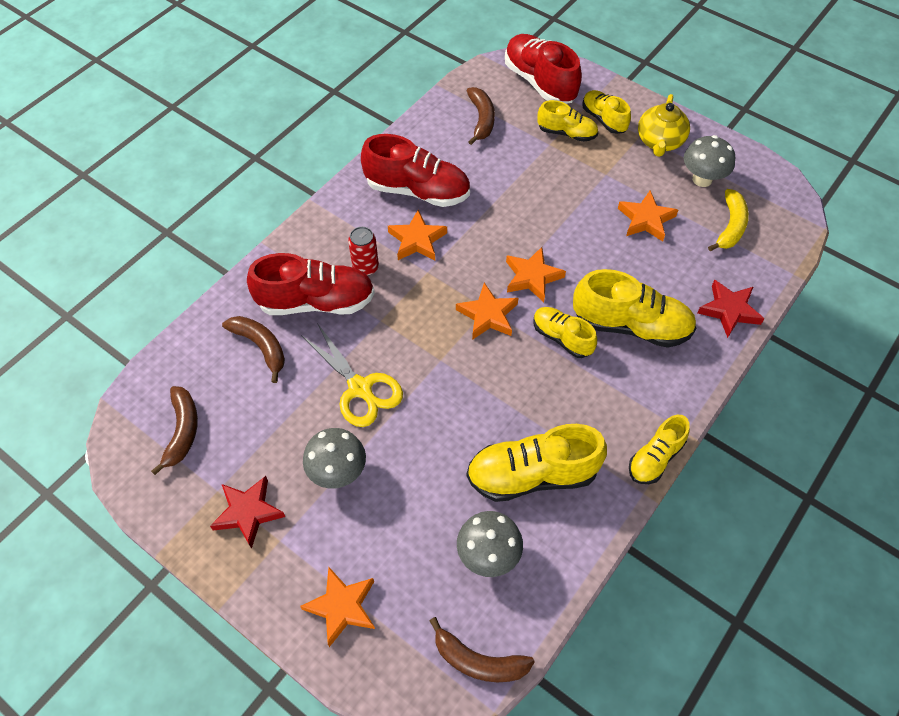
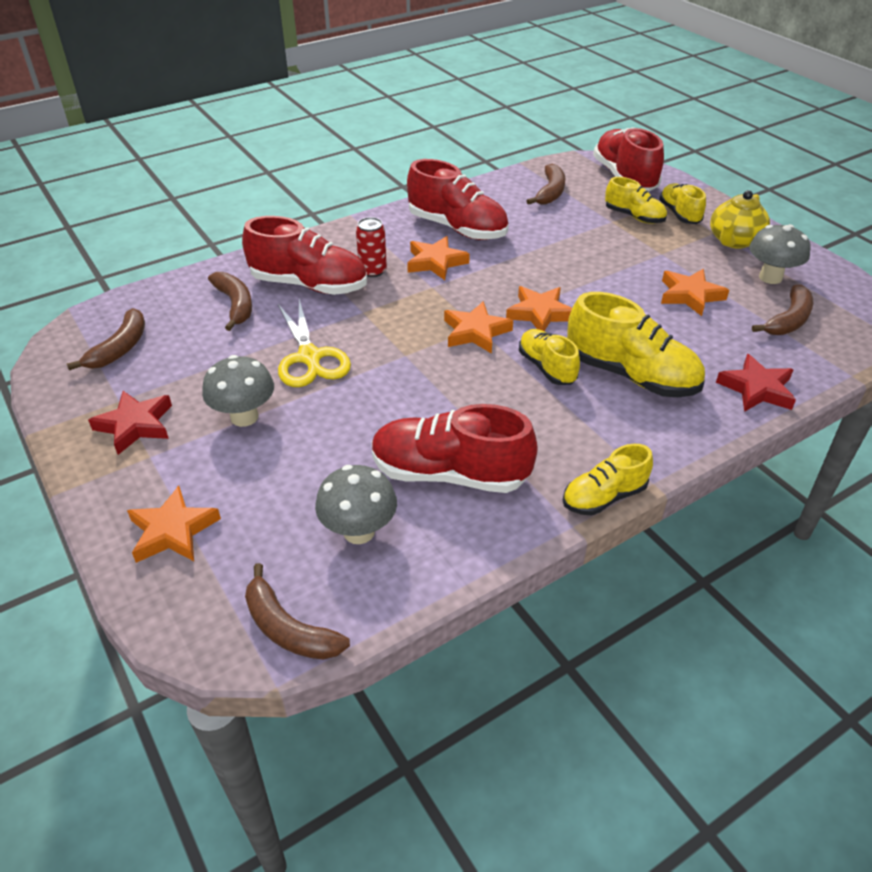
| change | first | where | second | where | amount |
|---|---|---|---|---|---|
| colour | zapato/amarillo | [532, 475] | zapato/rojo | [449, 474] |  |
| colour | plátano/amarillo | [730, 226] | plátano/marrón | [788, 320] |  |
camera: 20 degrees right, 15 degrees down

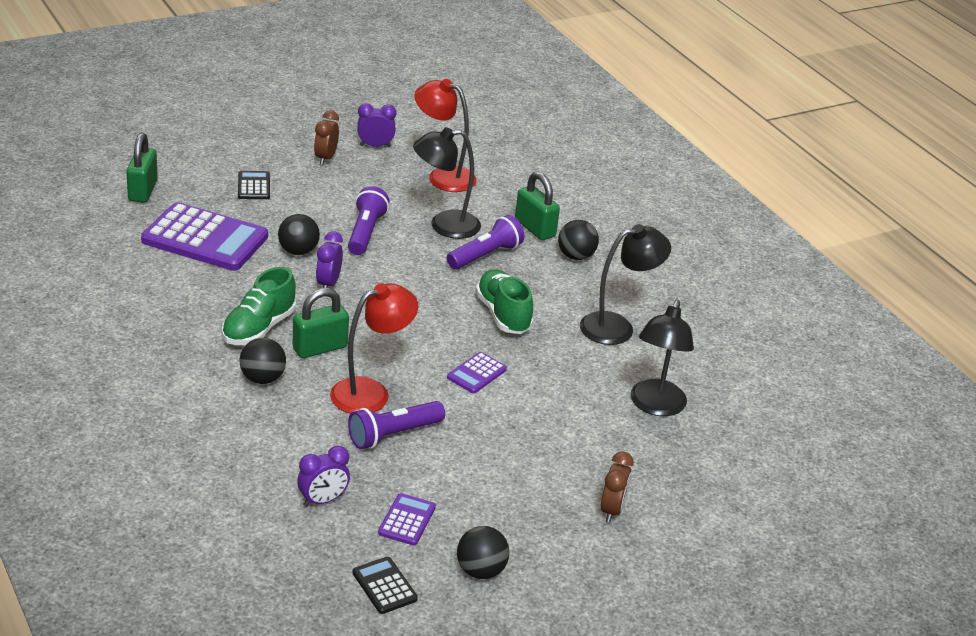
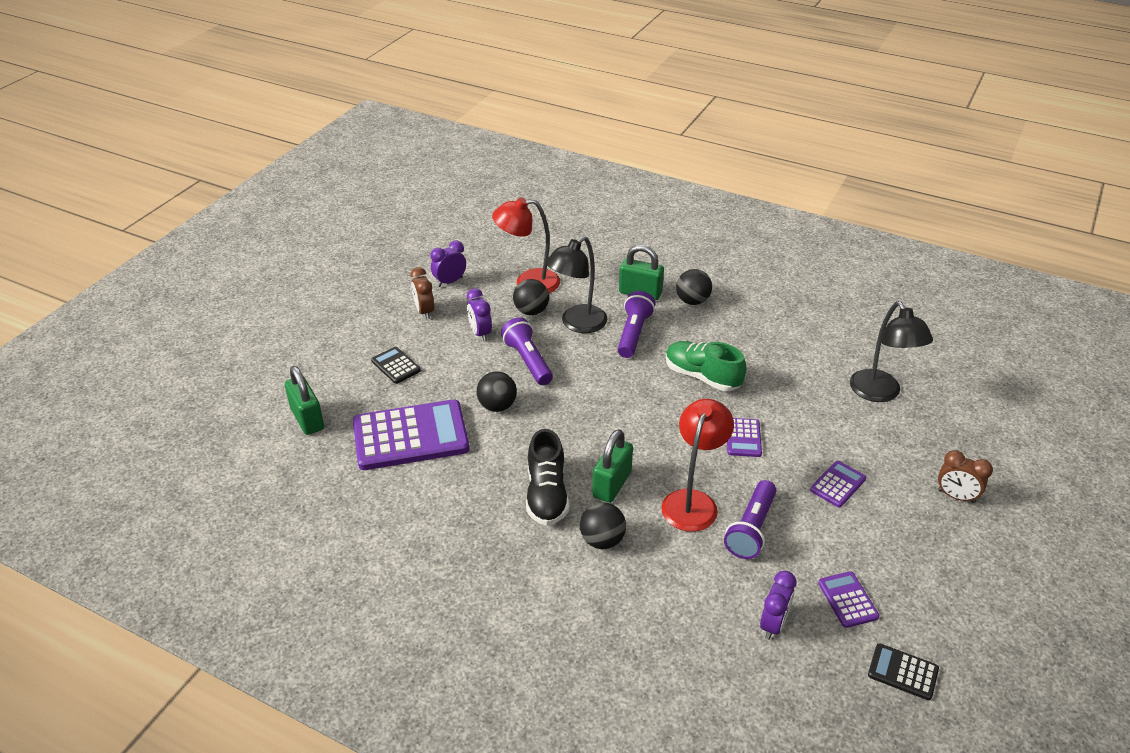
| change | first | where | second | where | amount |
|---|---|---|---|---|---|
| colour | zapato/verde | [259, 328] | zapato/negro | [546, 495] |  |
| relocated | despertador/morado | [328, 284] |  | [480, 333] |  |
| relocated | pelota/negro | [480, 571] |  | [531, 311] |  |
| missing | lámpara/negro | [617, 327] |  |  |  |
| spun | despertador/marrón | [612, 510] |  | [956, 496] | 135 degrees clockwise |
| appeared |  |  | calculadora/morado | [838, 484] |  |
camera: 30 degrees left, 5 degrees up

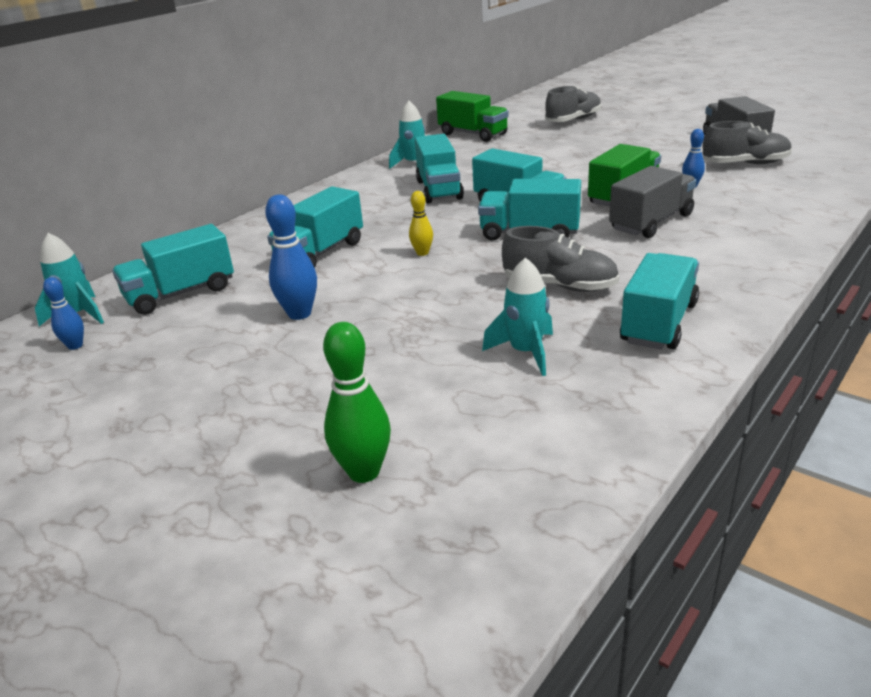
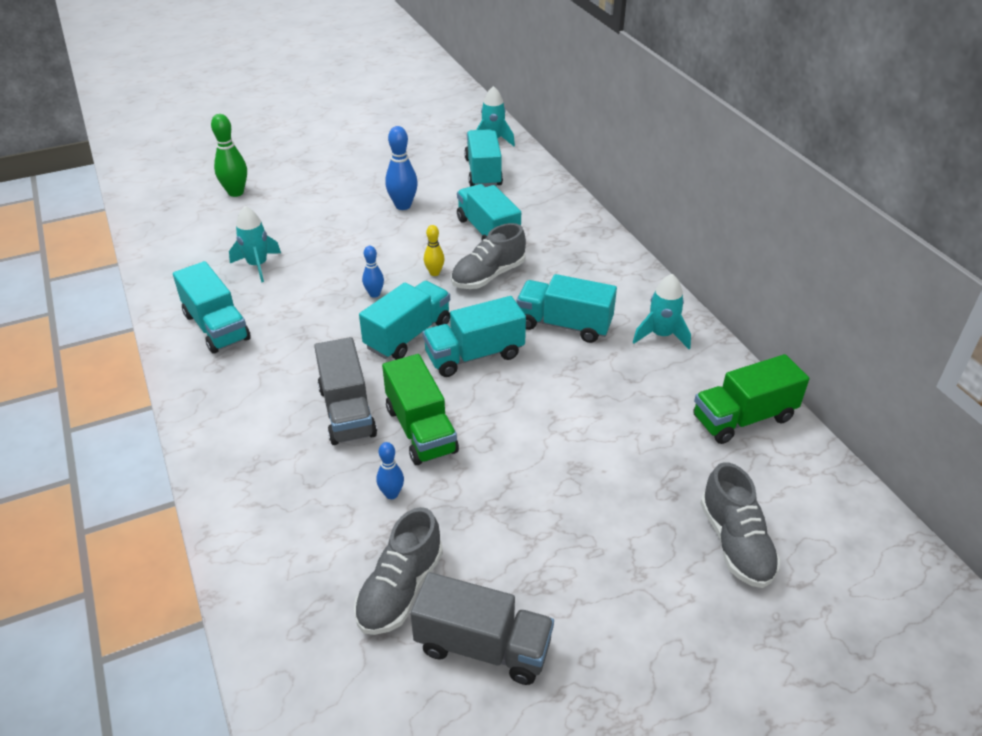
| change | first | where | second | where | amount |
|---|---|---|---|---|---|
| relocated | bolo/azul | [75, 346] |  | [374, 294] |  |
| relocated | zapato/gris | [559, 286] |  | [488, 276] |  |
camera: 115 degrees right, 10 degrees up

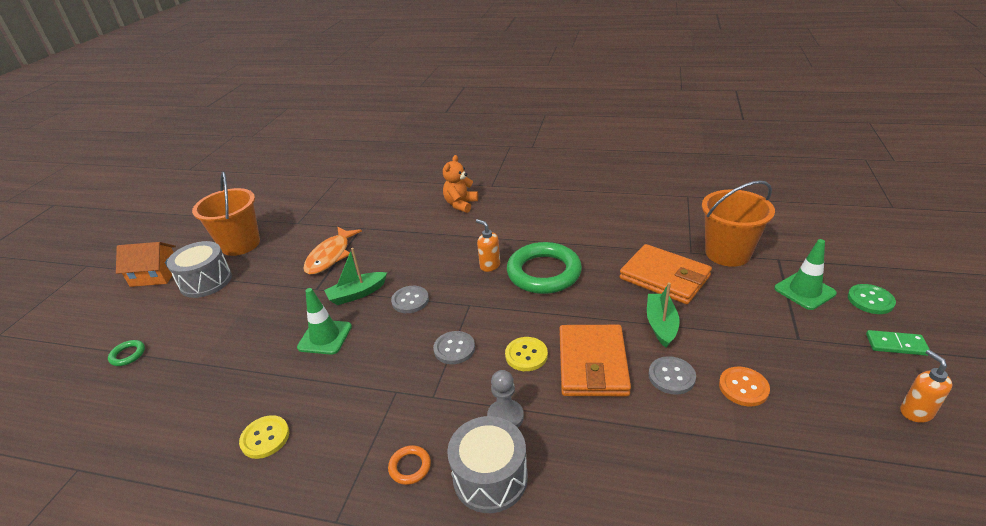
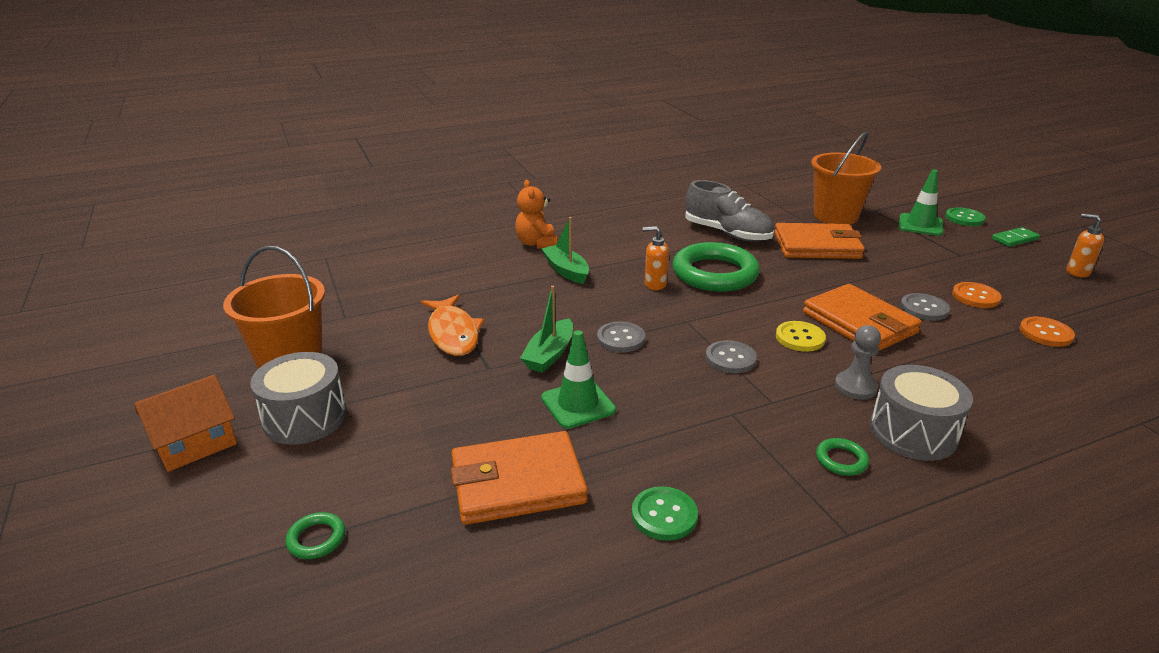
| change | first | where | second | where | amount |
|---|---|---|---|---|---|
| colour | botón/amarillo | [265, 438] | botón/verde | [664, 515] |  |
| colour | anillo/naranja | [410, 467] | anillo/verde | [841, 460] |  |
| relocated | barco/verde | [661, 325] |  | [566, 271] |  |
| appeared |  |  | cartera/naranja | [517, 482] |  |
| appeared |  |  | zapato/gris | [727, 233] |  |
| appeared |  |  | botón/naranja | [1045, 333] |  |
camera: 40 degrees left, 5 degrees down

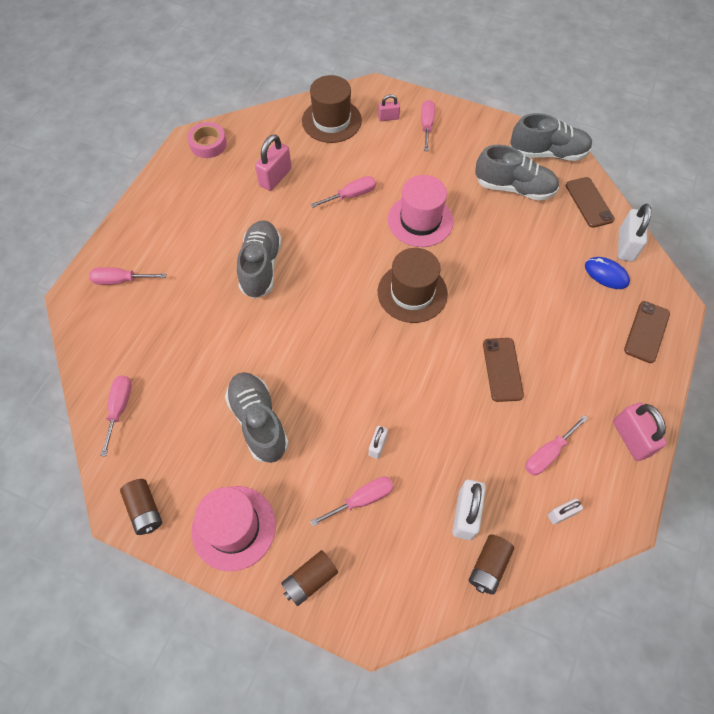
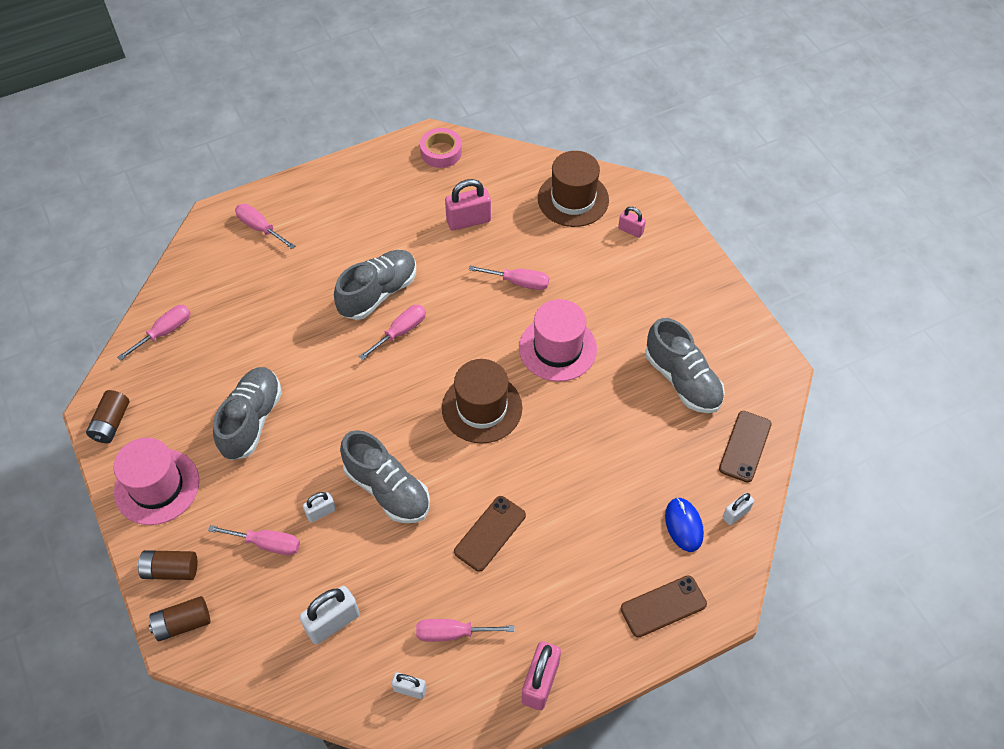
| change | first | where | second | where | amount |
|---|---|---|---|---|---|
| relocated | destornillador/rosa | [426, 126] |  | [401, 332] |  |
| relocated | pila/marrón | [488, 566] |  | [183, 623] |  |
| relocated | zapato/gris | [548, 153] |  | [387, 489] |  |
| size | candado/blanco | [625, 245] |  | [735, 514] | x0.58 |
camera: 40 degrees right, 5 degrees down

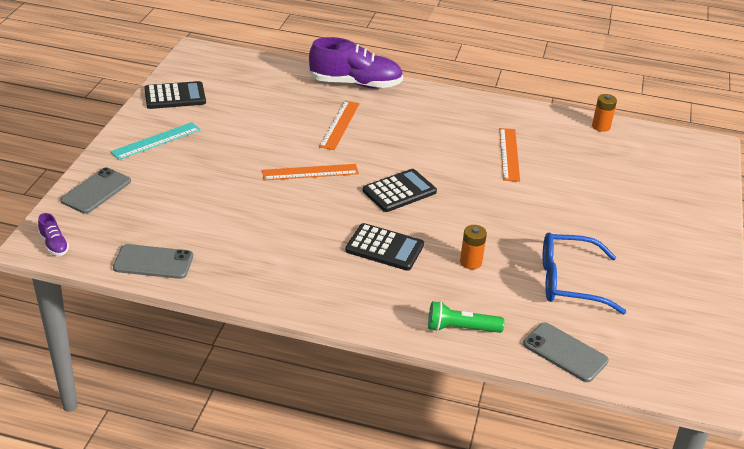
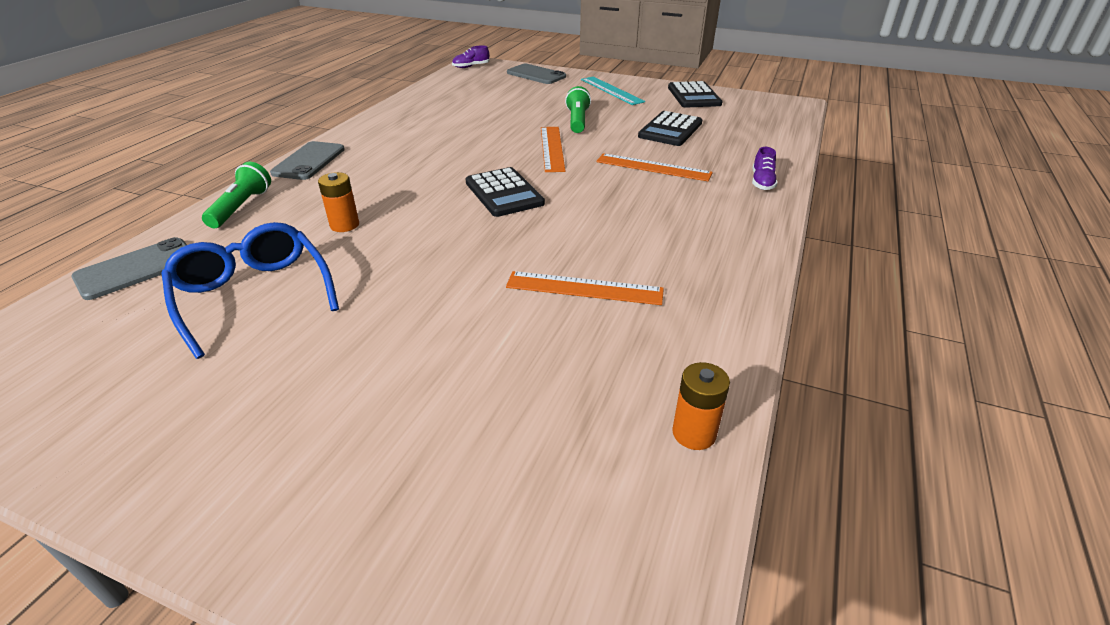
| change | first | where | second | where | amount |
|---|---|---|---|---|---|
| relocated | móvil/gris | [153, 262] |  | [309, 161] |  |
| size | zapato/morado | [355, 84] |  | [762, 182] | x0.43 |
| relocated | calculadora/negro | [384, 248] |  | [670, 130] |  |
| spun | gafas/azul | [569, 282] |  | [253, 295] | 45 degrees counterclockwise |
| appeared |  |  | lámpara de mano/verde | [577, 121] |  |
camera: 100 degrees right, 0 degrees up

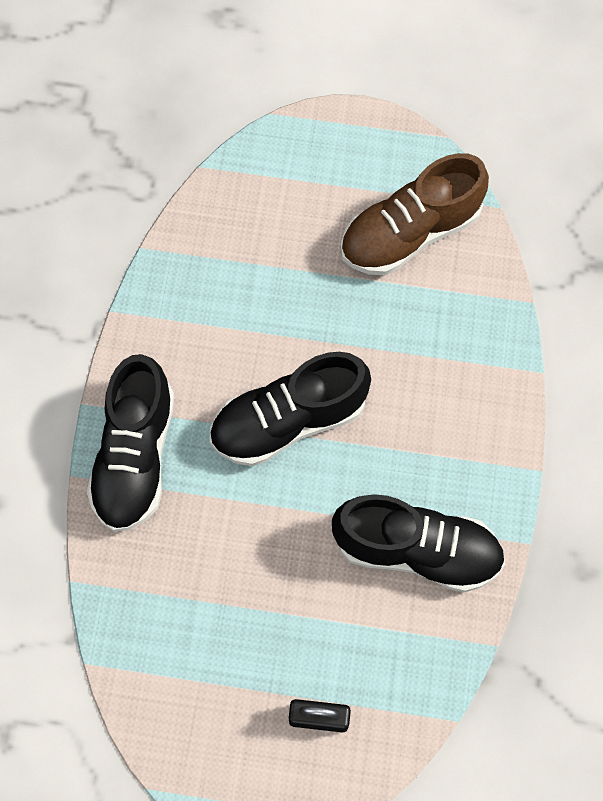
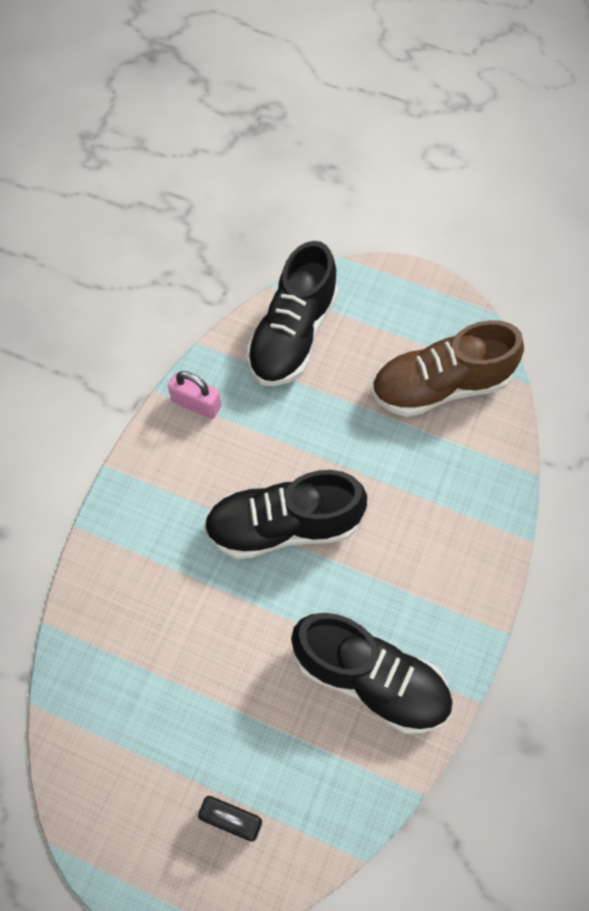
| change | first | where | second | where | amount |
|---|---|---|---|---|---|
| relocated | zapato/negro | [135, 455] |  | [293, 335] |  |
| appeared |  |  | candado/rosa | [196, 404] |  |
camera: 15 degrees right, 5 degrees down

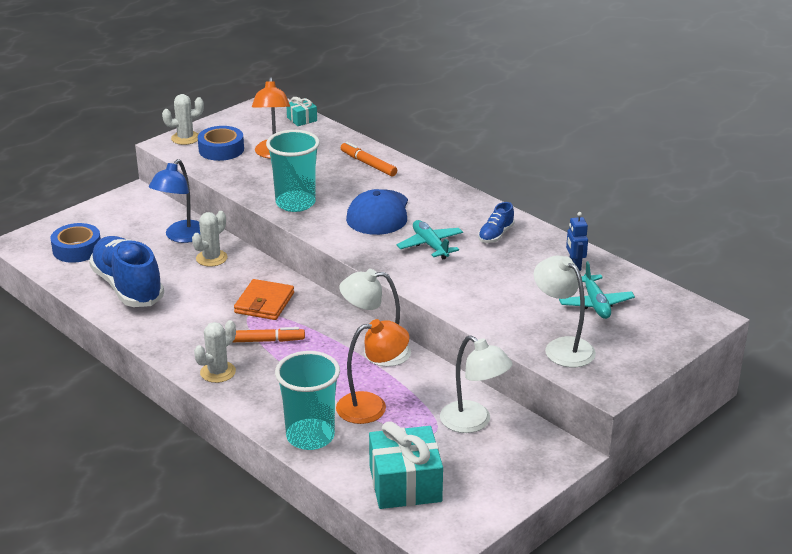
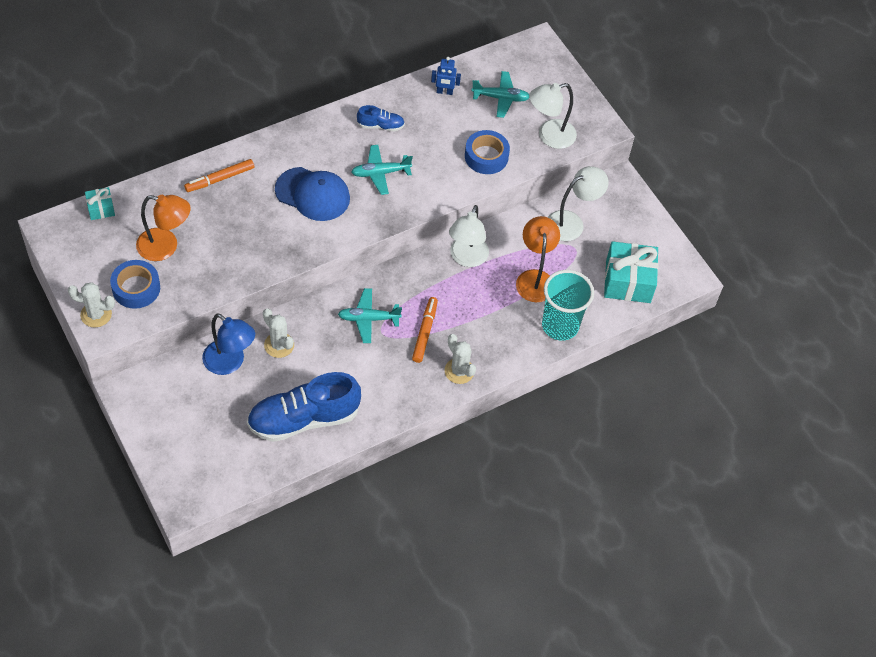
| change | first | where | second | where | amount |
|---|---|---|---|---|---|
| relocated | cinta adhesiva/azul | [77, 249] |  | [486, 156] |  |
| spun | cactus/blanco | [185, 138] |  | [96, 314] | 75 degrees counterclockwise |
| exchanged | cartera/naranja | [264, 303] | avión/turquesa | [368, 319] |  |
| missing | vaso/turquesa | [295, 203] |  |  |  |
| spun | zapato/azul | [496, 235] |  | [380, 126] | 45 degrees counterclockwise |
camera: 80 degrees left, 25 degrees up

